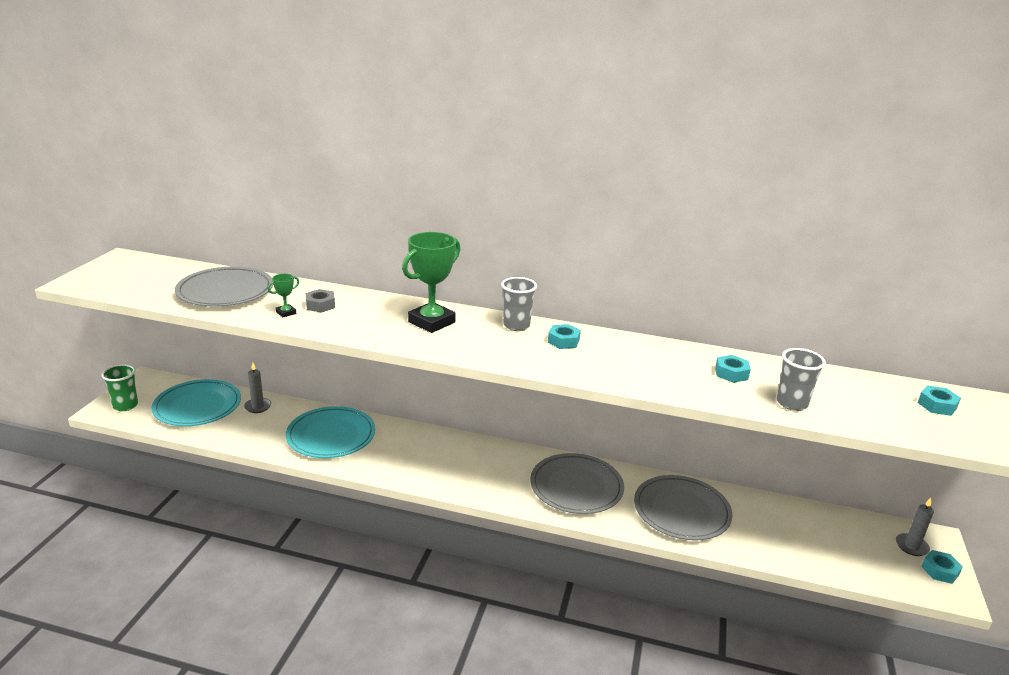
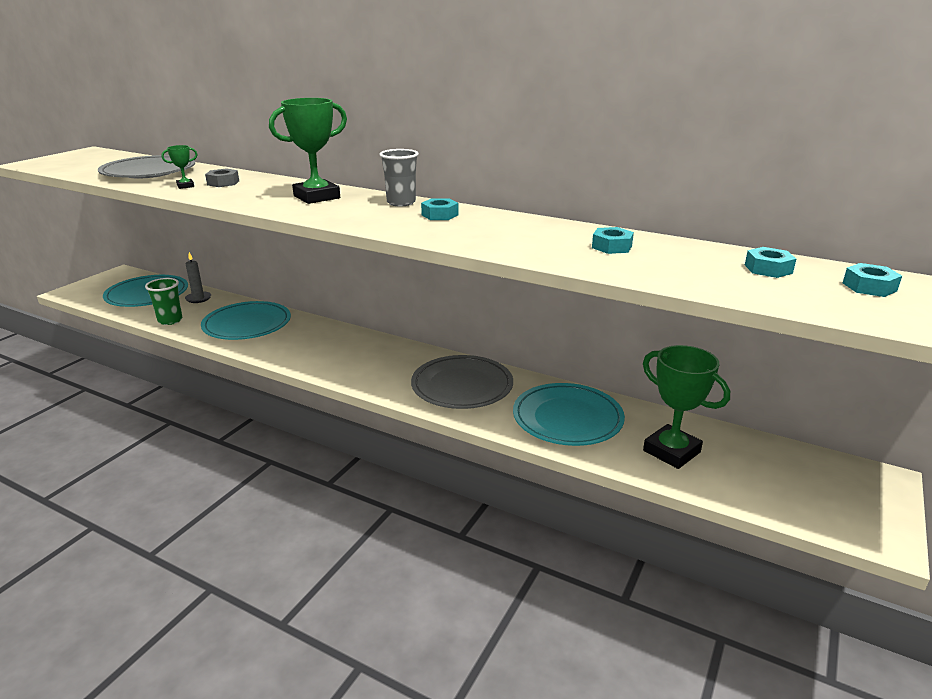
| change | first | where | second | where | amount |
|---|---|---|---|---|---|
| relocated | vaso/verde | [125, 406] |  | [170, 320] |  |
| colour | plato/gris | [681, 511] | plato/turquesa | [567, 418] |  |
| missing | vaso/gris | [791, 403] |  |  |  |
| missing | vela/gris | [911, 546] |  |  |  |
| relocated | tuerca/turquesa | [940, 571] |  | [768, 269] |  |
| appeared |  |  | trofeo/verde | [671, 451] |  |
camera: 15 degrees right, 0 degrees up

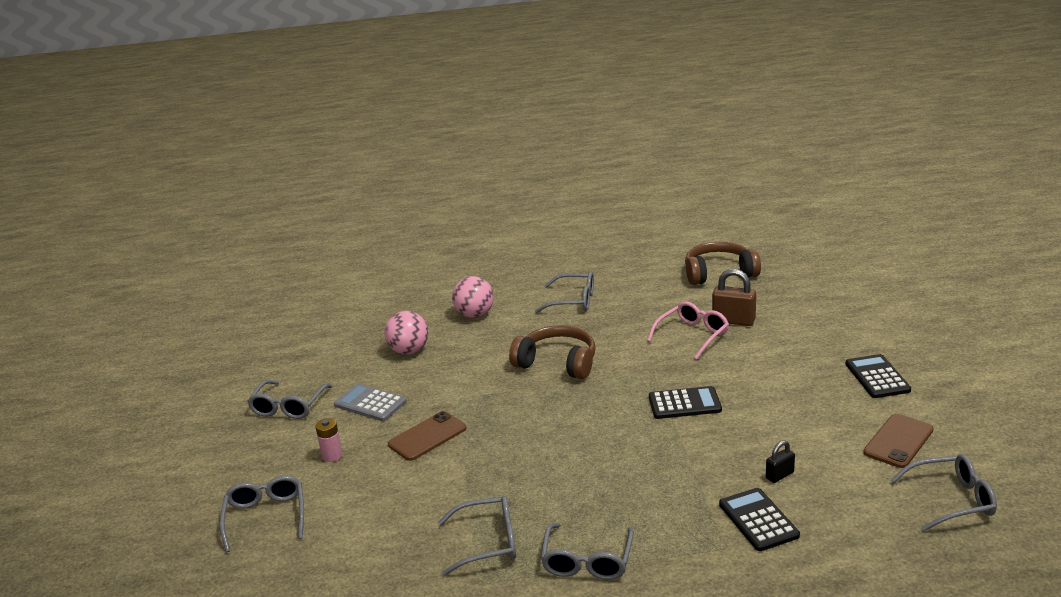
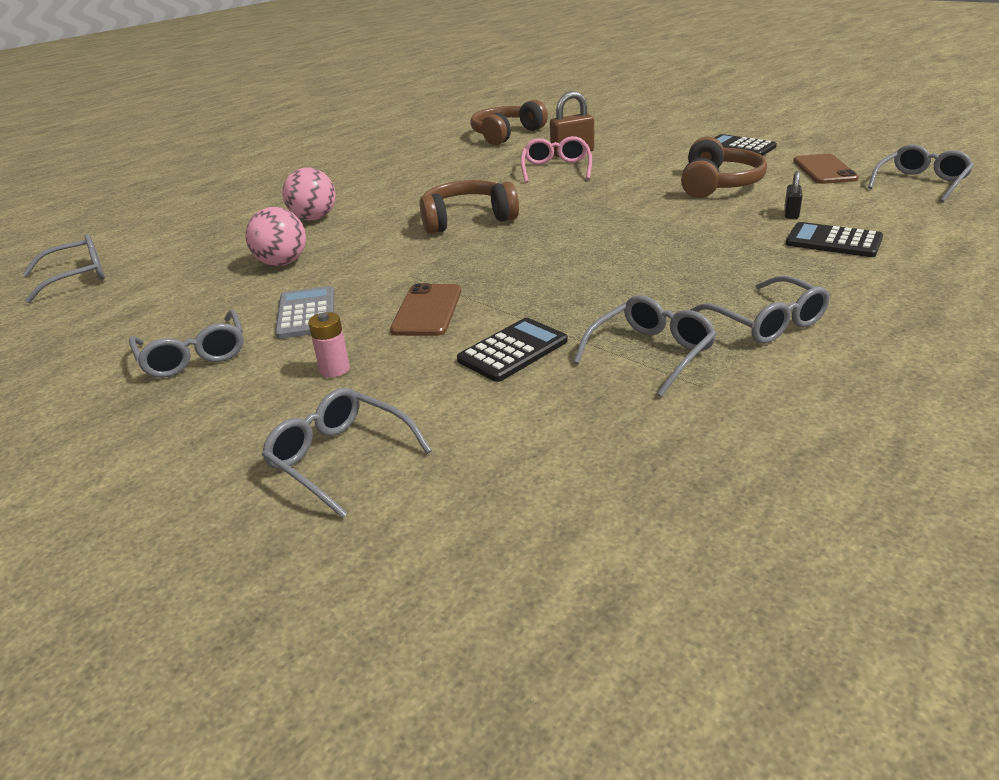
| change | first | where | second | where | amount |
|---|---|---|---|---|---|
| spun | calculadora/gris | [370, 403] |  | [306, 313] | 90 degrees clockwise |
| relocated | gafas/gris | [573, 301] |  | [77, 277] |  |
| relocated | calculadora/negro | [684, 404] |  | [513, 351] |  |
| appeared |  |  | auriculares/marrón | [718, 184] |  |
camera: 40 degrees left, 5 degrees up

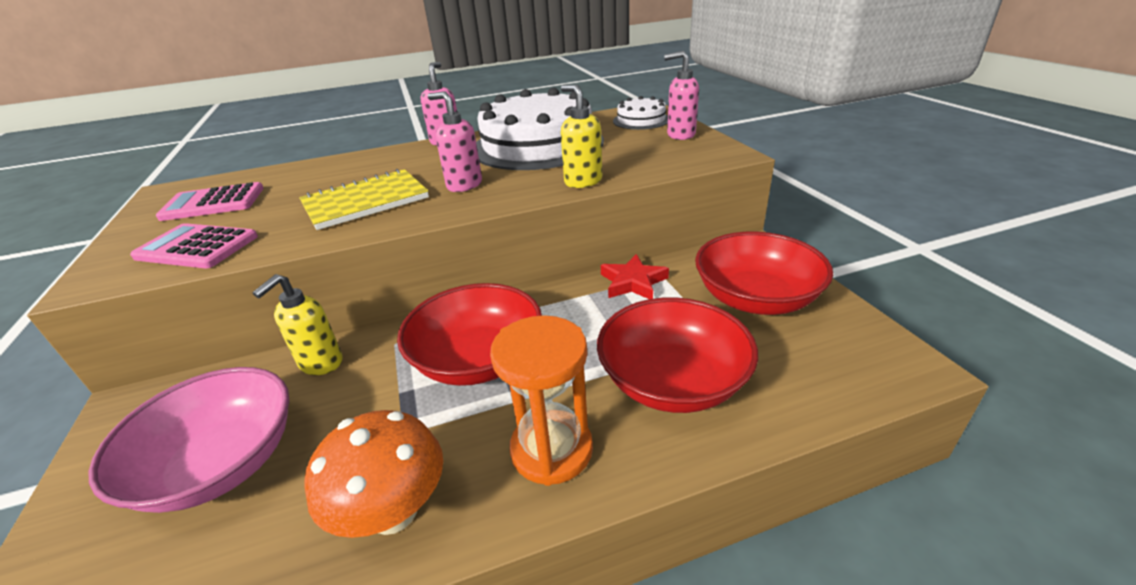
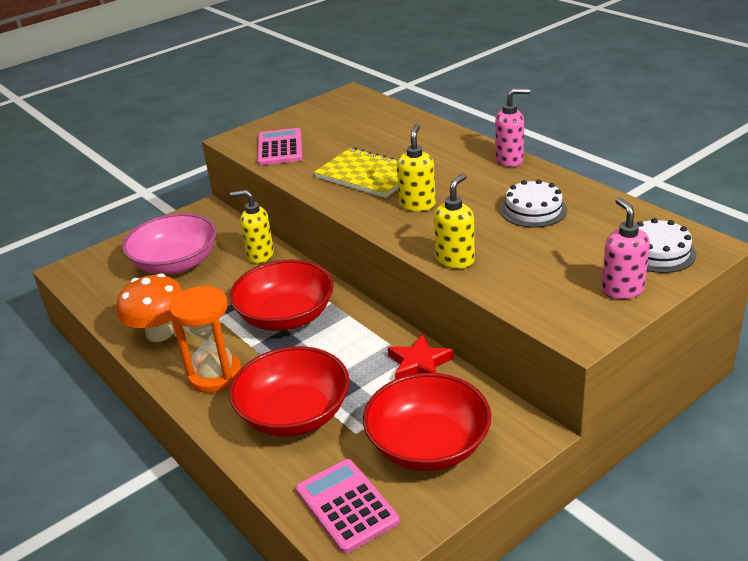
| change | first | where | second | where | amount |
|---|---|---|---|---|---|
| relocated | calculadora/rosa | [213, 203] |  | [346, 505] |  |
| colour | dispensador de jabón/rosa | [464, 185] | dispensador de jabón/amarillo | [417, 205] |  |
| size | tarta/blanco | [537, 145] |  | [533, 210] | x0.47 |
camera: 70 degrees right, 0 degrees up

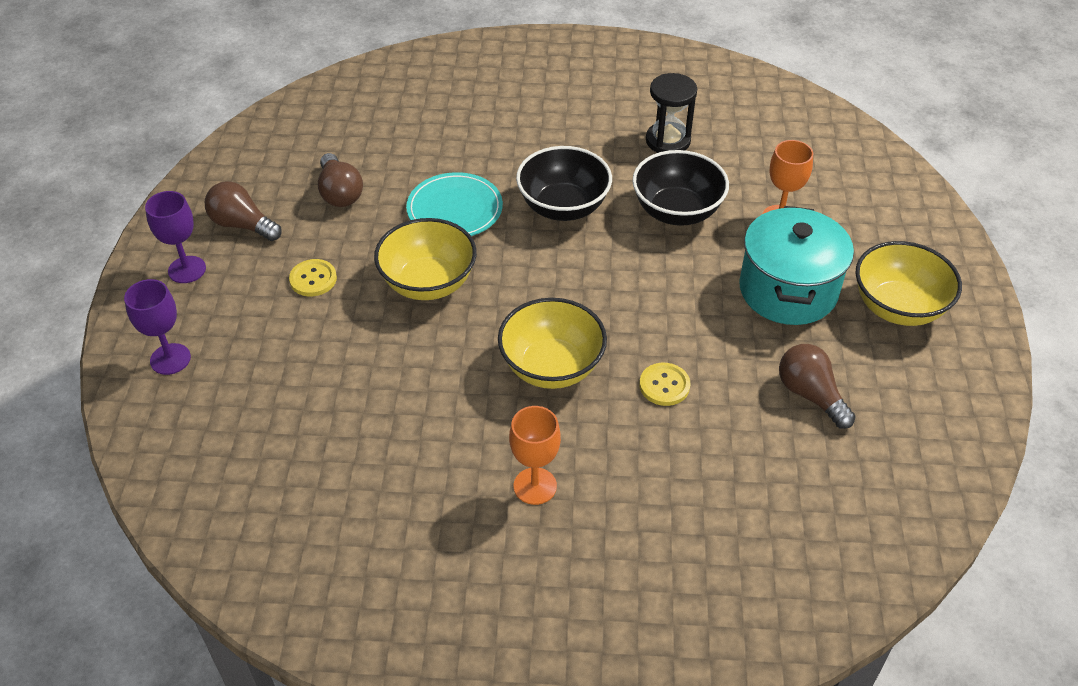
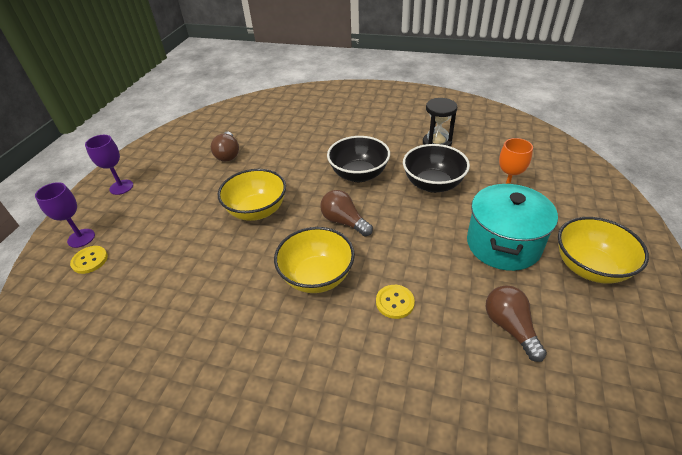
| change | first | where | second | where | amount |
|---|---|---|---|---|---|
| relocated | bombilla/marrón | [242, 225] |  | [344, 222] |  |
| relocated | botón/amarillo | [313, 279] |  | [90, 260] |  |
| missing | plato/turquesa | [455, 209] |  |  |  |
| missing | copa/naranja | [535, 486] |  |  |  |
camera: 15 degrees right, 5 degrees down

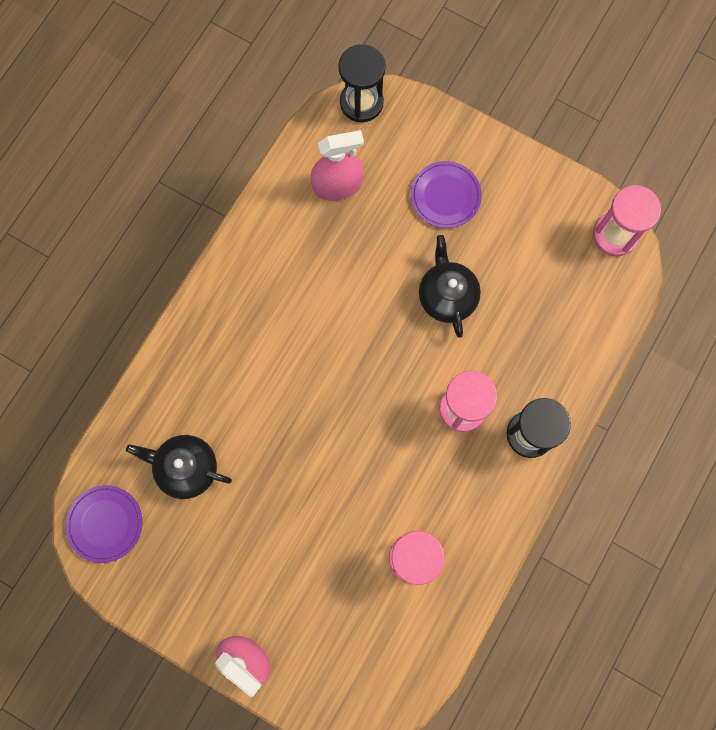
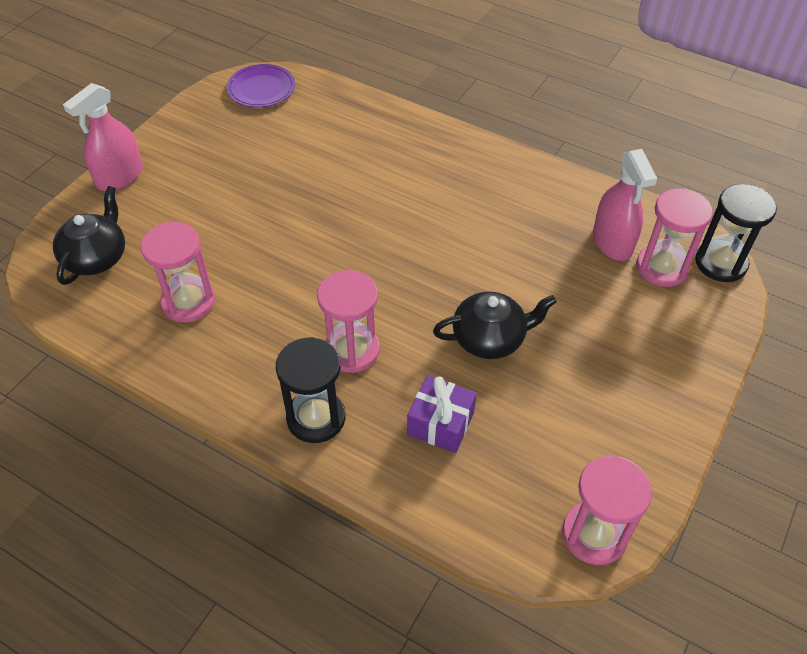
| change | first | where | second | where | amount |
|---|---|---|---|---|---|
| relocated | tetera/negro | [186, 468] |  | [96, 257] |  |
| missing | plato/morado | [445, 196] |  |  |  |
| appeared |  |  | regalo/morado | [440, 423] |  |
| appeared |  |  | reloj de arena/rosa | [661, 268] |  |
camera: 90 degrees right, 25 degrees down

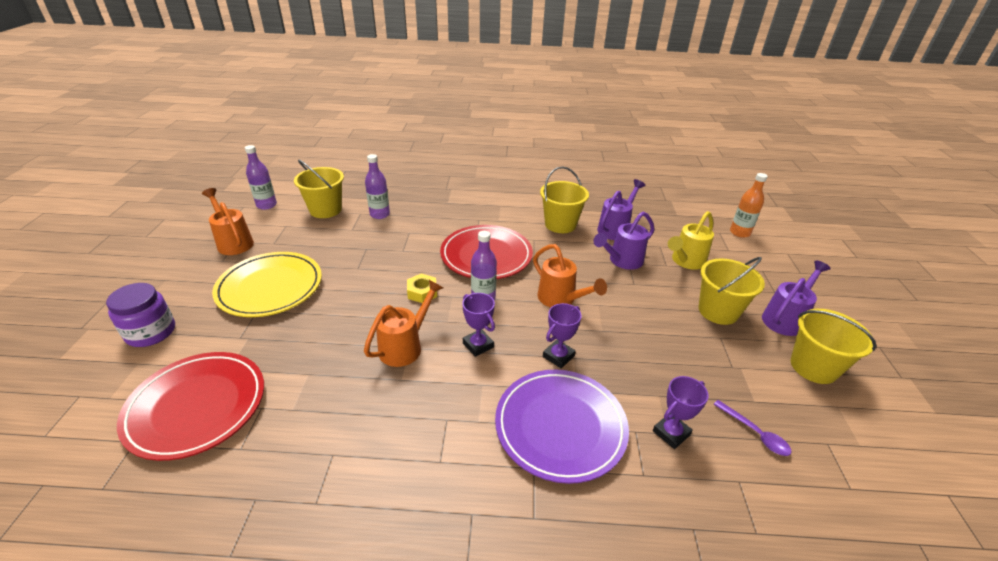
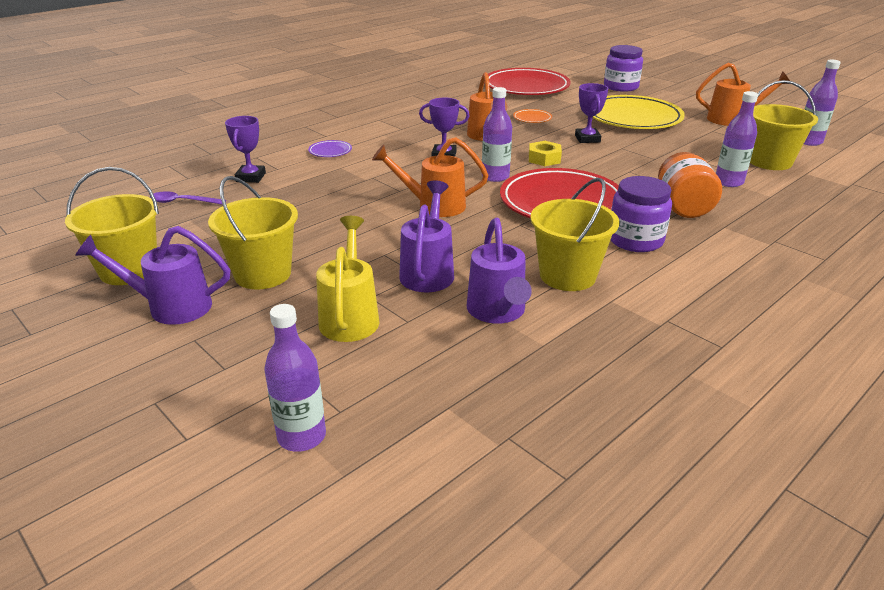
| change | first | where | second | where | amount |
|---|---|---|---|---|---|
| size | plato/morado | [560, 427] |  | [330, 151] | x0.40 |
| relocated | trofeo/morado | [558, 356] |  | [587, 139] |  |
| colour | botella/naranja | [739, 233] | botella/morado | [302, 436] |  |
| spun | regadera/morado | [785, 319] |  | [171, 307] | 90 degrees clockwise |
| appeared |  |  | plato/naranja | [532, 118] |  |
| appeared |  |  | tarro/morado | [635, 240] |  |
| appeared |  |  | tarro/naranja | [683, 207] |  |
camera: 135 degrees right, 5 degrees down

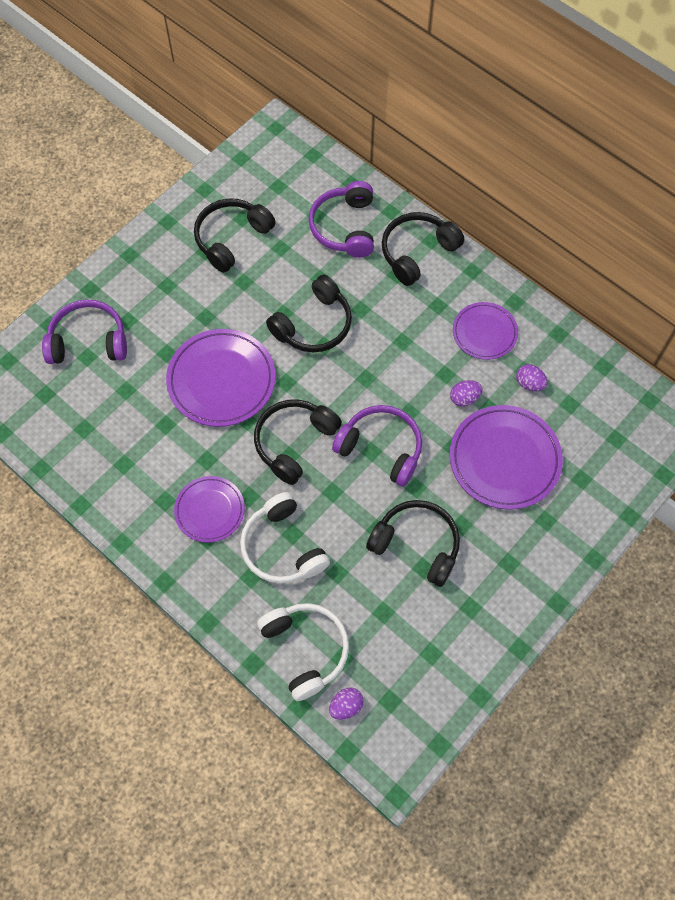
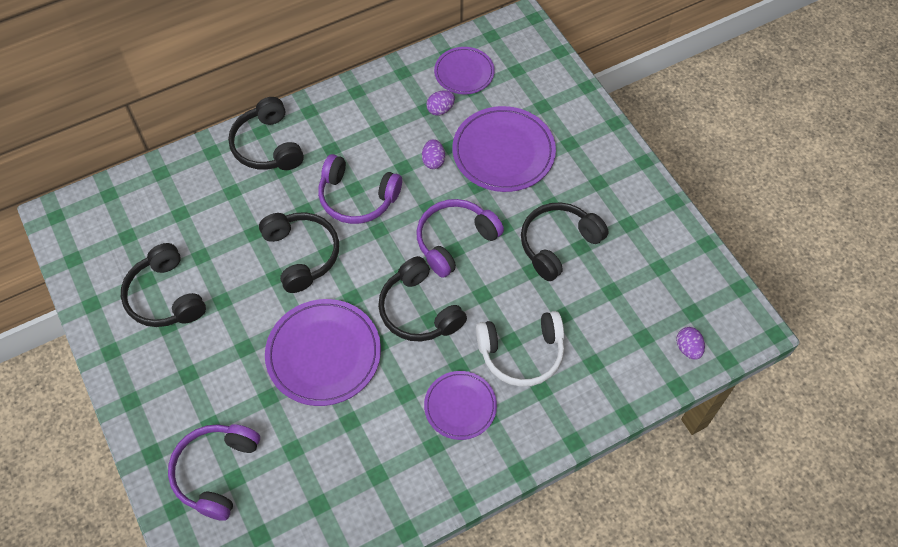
| change | first | where | second | where | amount |
|---|---|---|---|---|---|
| missing | auriculares/blanco | [306, 649] |  |  |  |
| relocated | auriculares/morado | [344, 227] |  | [357, 198] |  |
| relocated | plato/morado | [484, 332] |  | [464, 73] |  |
camera: 70 degrees left, 5 degrees down

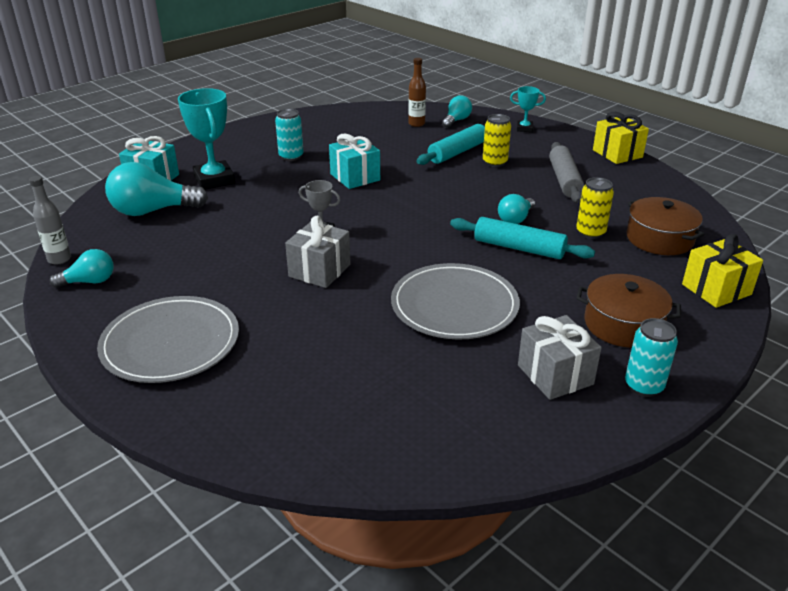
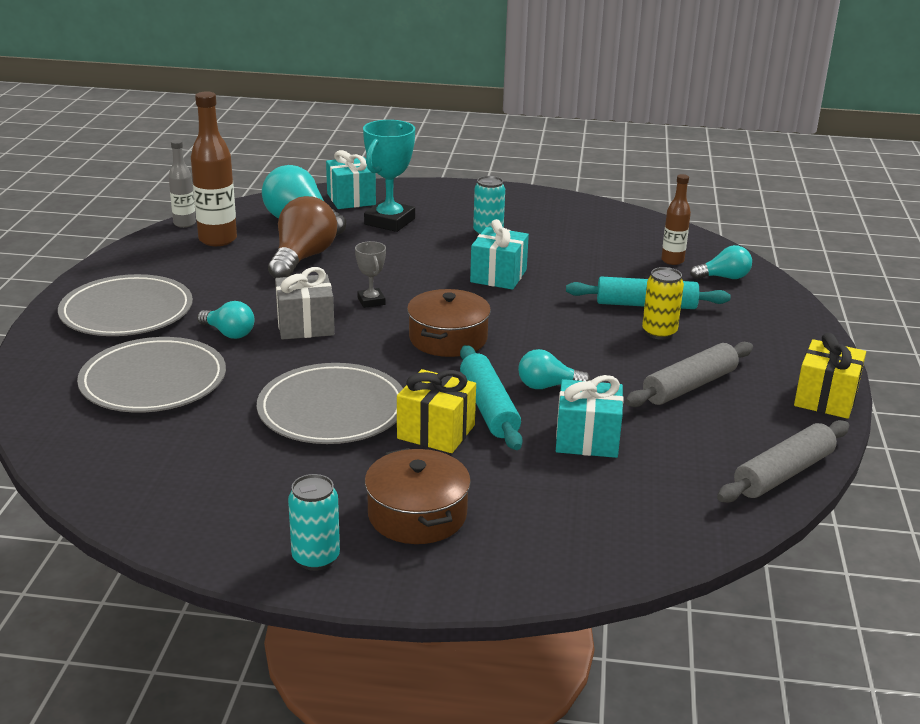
| change | first | where | second | where | amount |
|---|---|---|---|---|---|
| relocated | bombilla/turquesa | [89, 282] |  | [229, 333] |  |
| missing | trofeo/turquesa | [524, 129] |  |  |  |
| missing | regalo/gris | [555, 375] |  |  |  |
| exchanged | lata/amarillo | [590, 233] | regalo/turquesa | [587, 439] |  |
| relocated | olla/marrón | [659, 239] |  | [448, 338] |  |
| relocated | regalo/amarillo | [716, 289] |  | [436, 432] |  |
| appeared |  |  | plato/gris | [153, 380] |  |
| appeared |  |  | botella/marrón | [218, 239] |  |
| appeared |  |  | bombilla/marrón | [302, 258] |  |
| appeared |  |  | rodillo/gris | [783, 473] |  |
camera: 50 degrees right, 5 degrees down

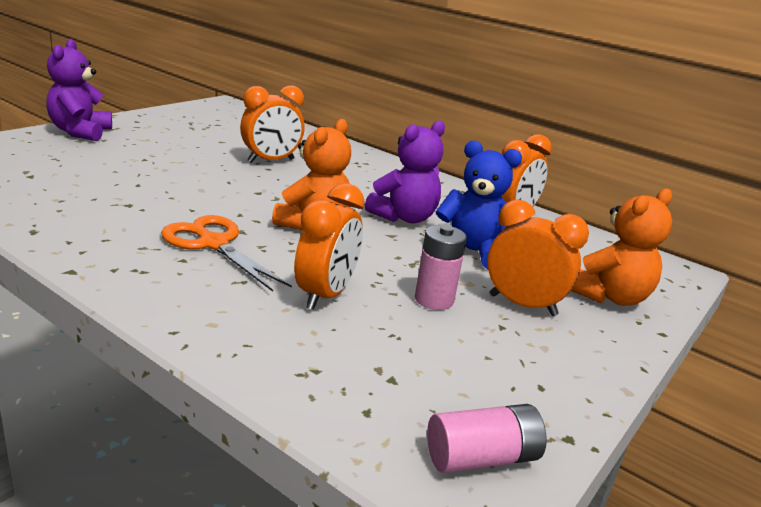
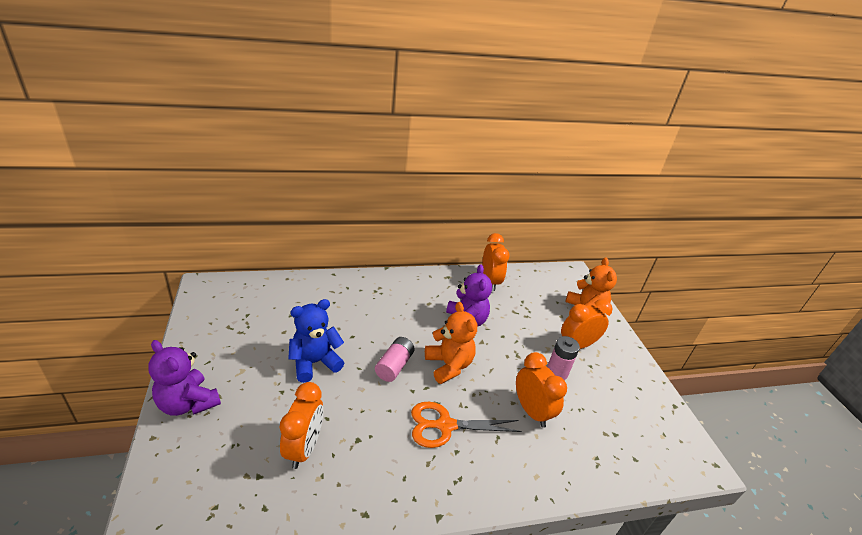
| change | first | where | second | where | amount |
|---|---|---|---|---|---|
| relocated | despertador/naranja | [271, 161] |  | [304, 448] |  |
| relocated | pila/rosa | [482, 458] |  | [394, 366] |  |
| relocated | osito/azul | [471, 252] |  | [315, 362] |  |
camera: 50 degrees left, 10 degrees up

